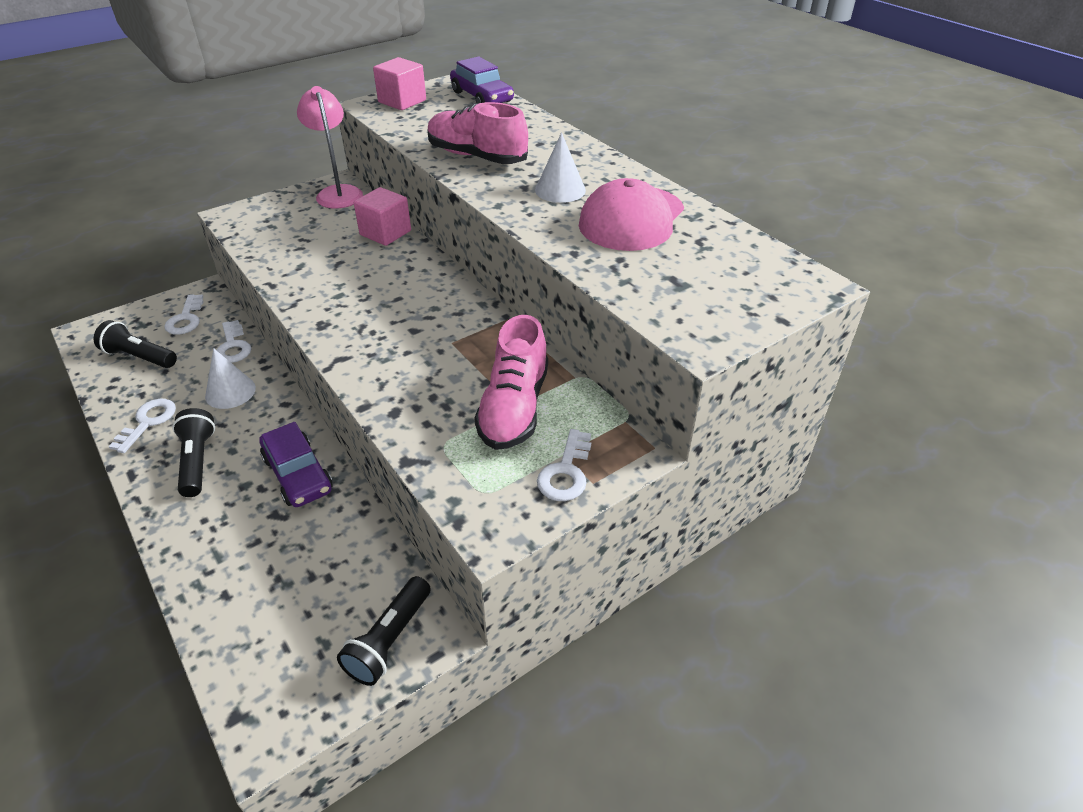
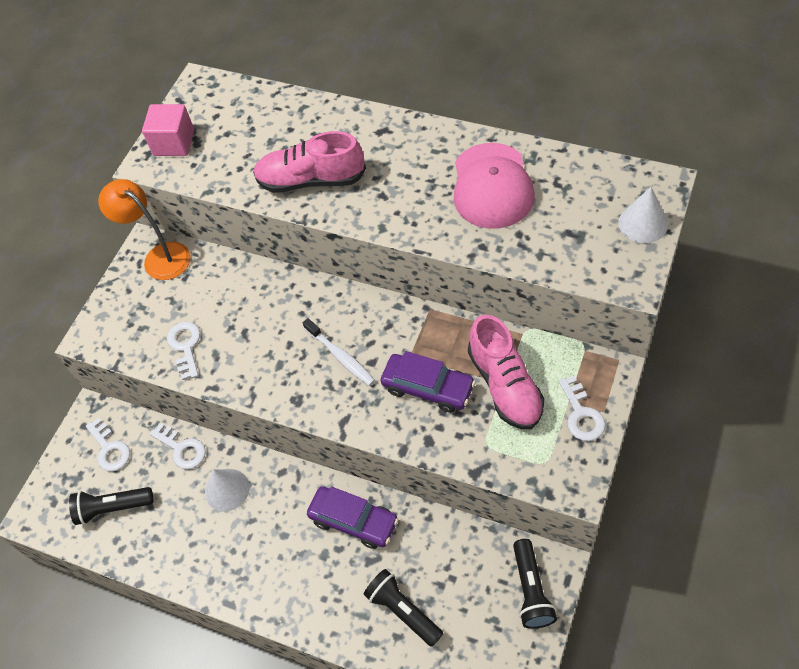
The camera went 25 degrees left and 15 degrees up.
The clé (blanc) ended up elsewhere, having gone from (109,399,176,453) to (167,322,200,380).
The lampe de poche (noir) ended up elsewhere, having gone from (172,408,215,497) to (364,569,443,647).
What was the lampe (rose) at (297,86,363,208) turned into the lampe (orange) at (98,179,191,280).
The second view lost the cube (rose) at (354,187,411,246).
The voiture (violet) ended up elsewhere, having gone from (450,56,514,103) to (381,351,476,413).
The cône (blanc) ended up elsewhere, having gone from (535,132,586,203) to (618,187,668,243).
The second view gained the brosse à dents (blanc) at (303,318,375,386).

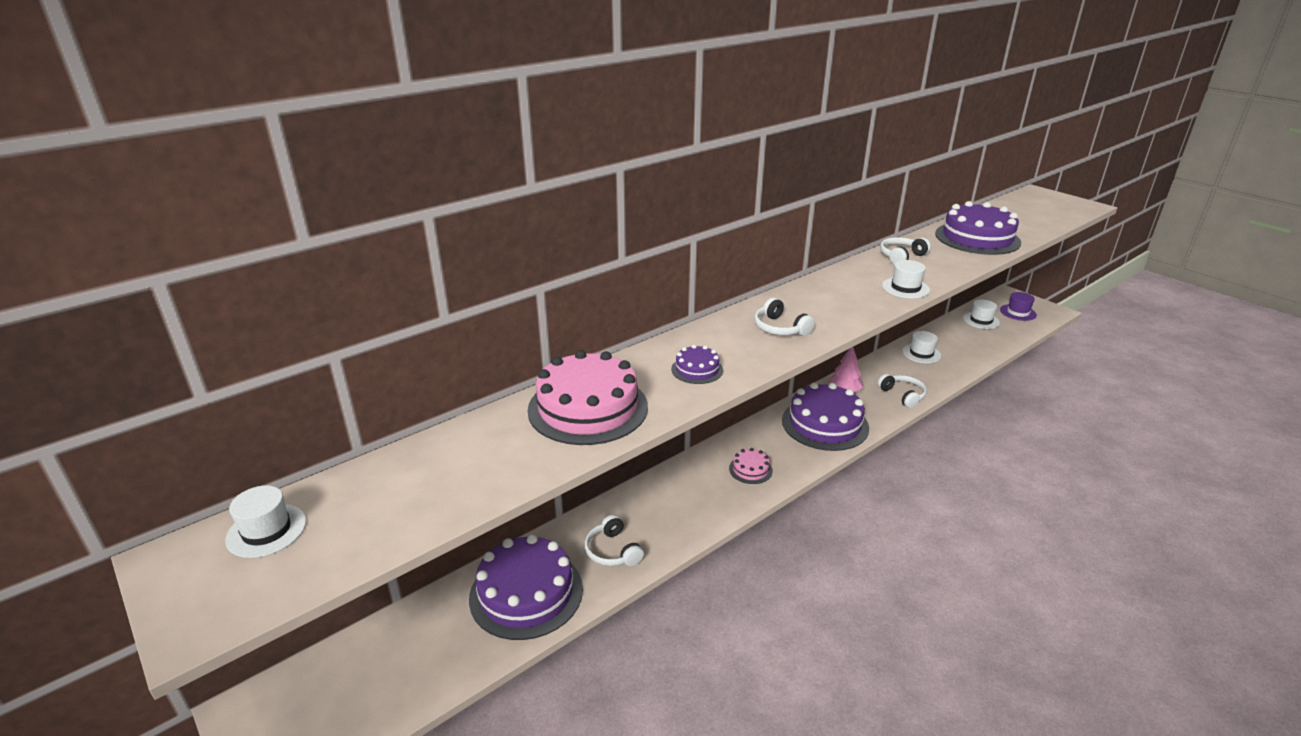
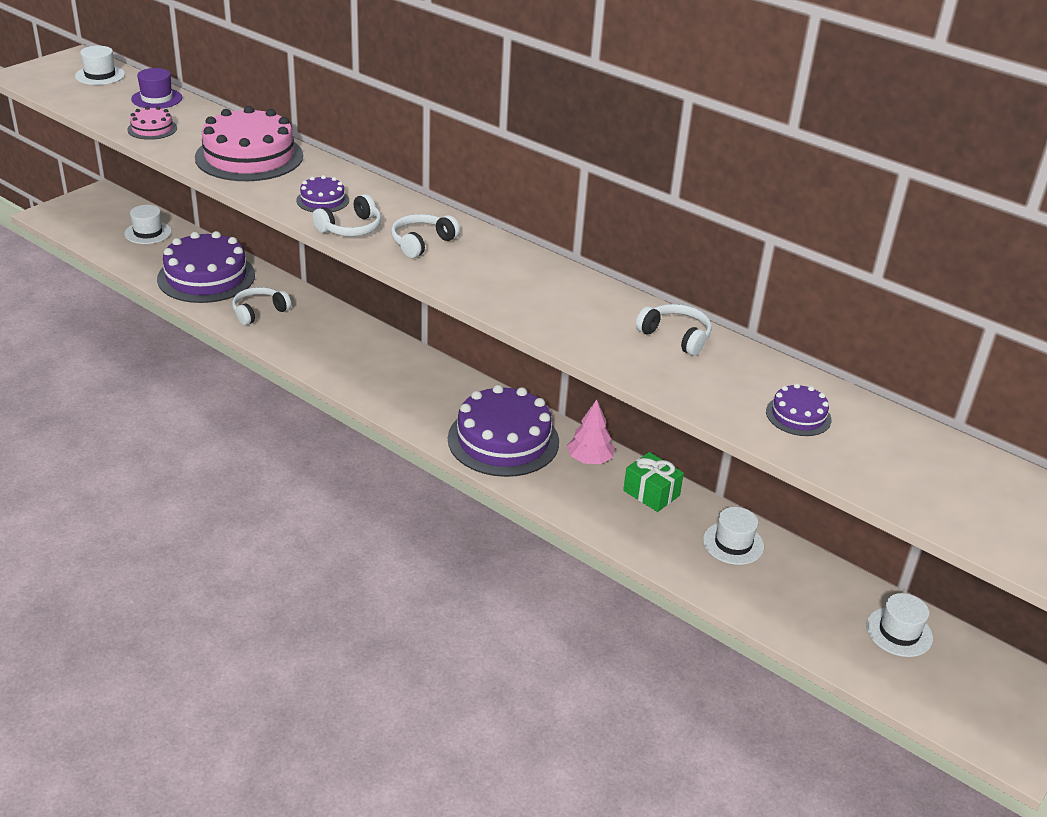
The camera went 75 degrees right and 5 degrees up.
The gâteau (rose) ended up elsewhere, having gone from (729,448,773,484) to (127,106,177,140).
The casque audio (blanc) ended up elsewhere, having gone from (877,374,927,408) to (313,194,381,236).
The chapeau (blanc) ended up elsewhere, having gone from (882,260,930,299) to (124,205,172,244).
The size of the gâteau (violet) at (935,201,1021,255) changed by a factor of 0.47.
The chapeau (violet) ended up elsewhere, having gone from (1000,292,1037,321) to (131,68,182,109).
The second view gained the cadeau (vert) at (623,452,684,512).

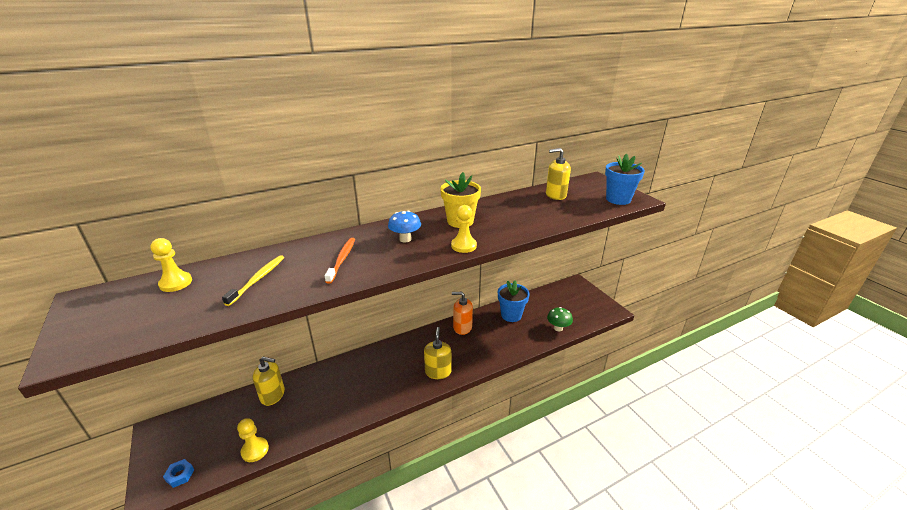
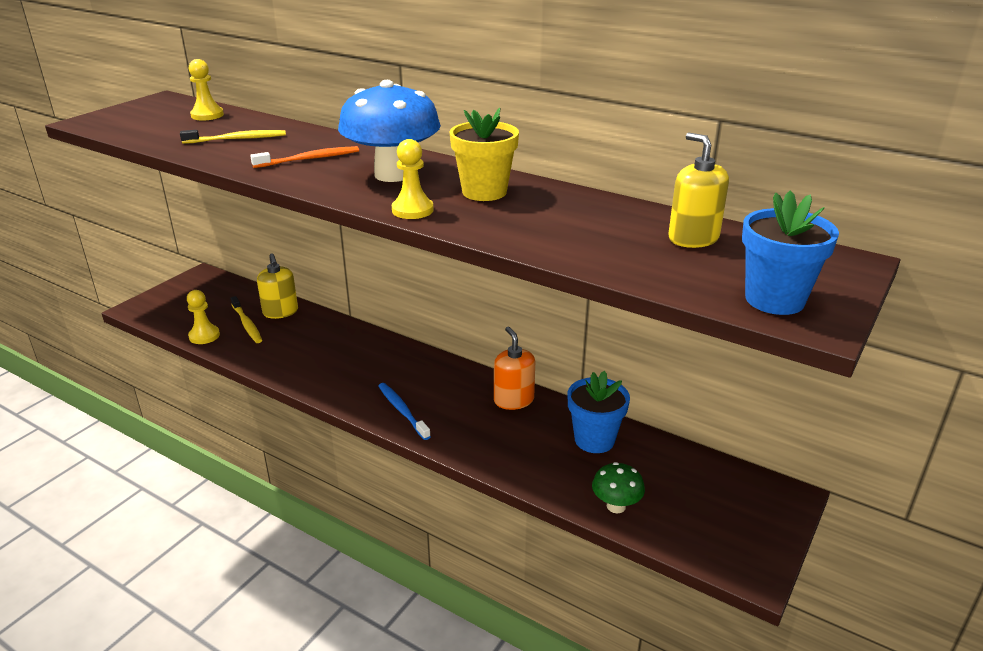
The camera went 60 degrees right and 0 degrees up.
The second view lost the écrou (bleu) at (163,459,194,488).
The size of the champignon (bleu) at (388,211,421,242) changed by a factor of 1.99.
Where the distributeur de savon (jaune) stood at (424,327,451,379), the brosse à dents (bleu) came to stand at (378,383,431,440).
The second view gained the brosse à dents (jaune) at (231,296,262,343).

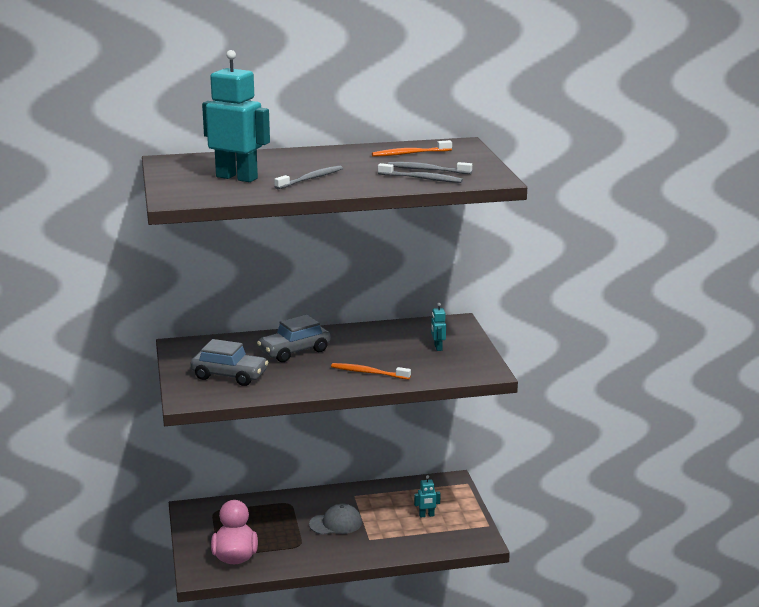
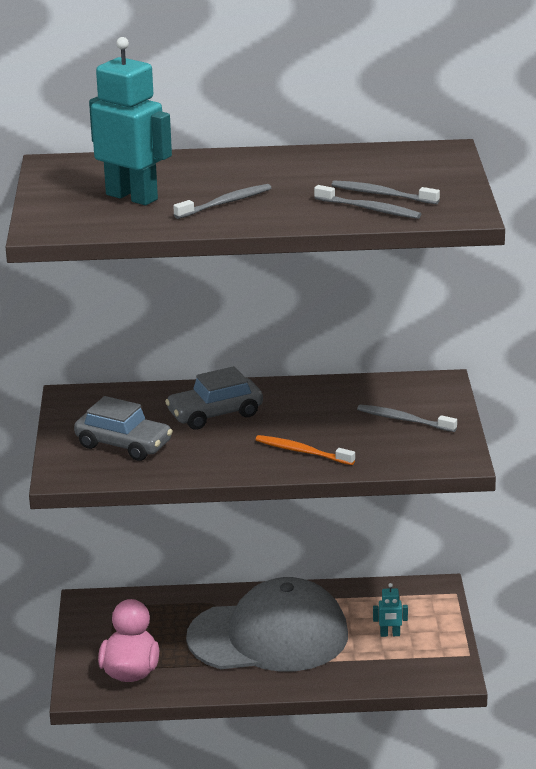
The camera went 10 degrees right and 5 degrees up.
The size of the casquette (gris) at (309,503,362,535) changed by a factor of 2.31.
The second view lost the brosse à dents (orange) at (372,140,452,157).
Where the robot (turquoise) stood at (431,303,446,351), the brosse à dents (gris) came to stand at (357,404,457,432).

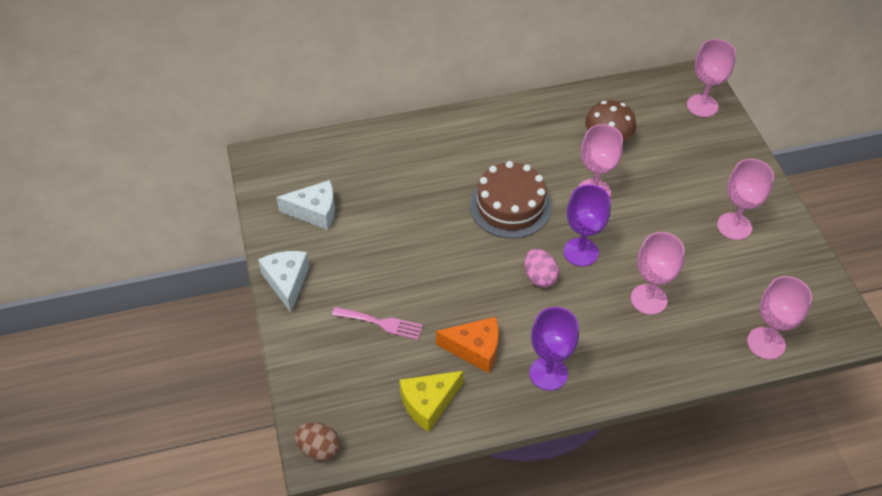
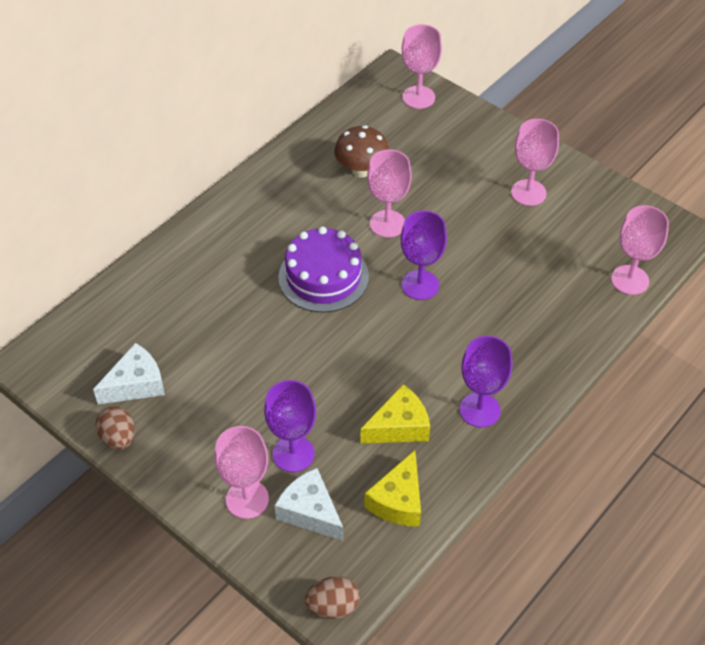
The camera went 35 degrees left and 0 degrees up.
The fromage (blanc) ended up elsewhere, having gone from (258,251,309,313) to (275,468,343,541).
Where the fourchette (rose) stood at (332,307,423,340), the verre à pied (violet) came to stand at (264,380,316,472).
What was the fromage (orange) at (436,317,499,373) turned into the fromage (jaune) at (361,384,430,444).
What was the gâteau (marron) at (470,161,551,239) turned into the gâteau (violet) at (278,227,369,313).
The second view lost the œuf (rose) at (524,249,559,288).
The verre à pied (rose) ended up elsewhere, having gone from (631,232,685,315) to (214,426,269,519).
The second view gained the œuf (marron) at (96,406,135,450).

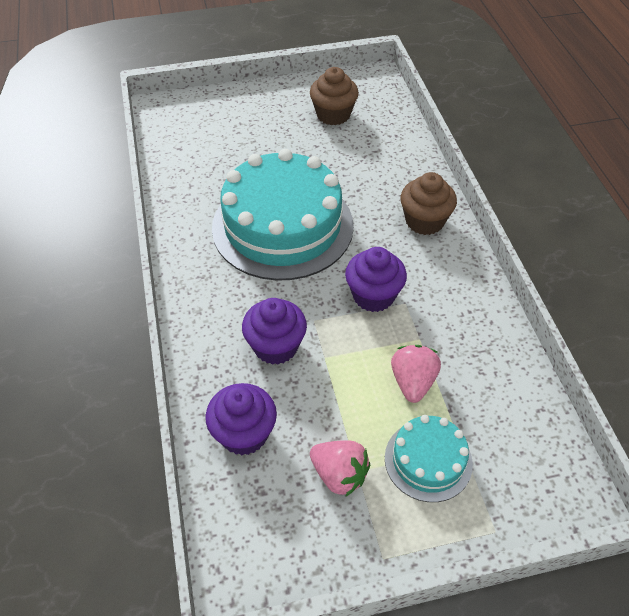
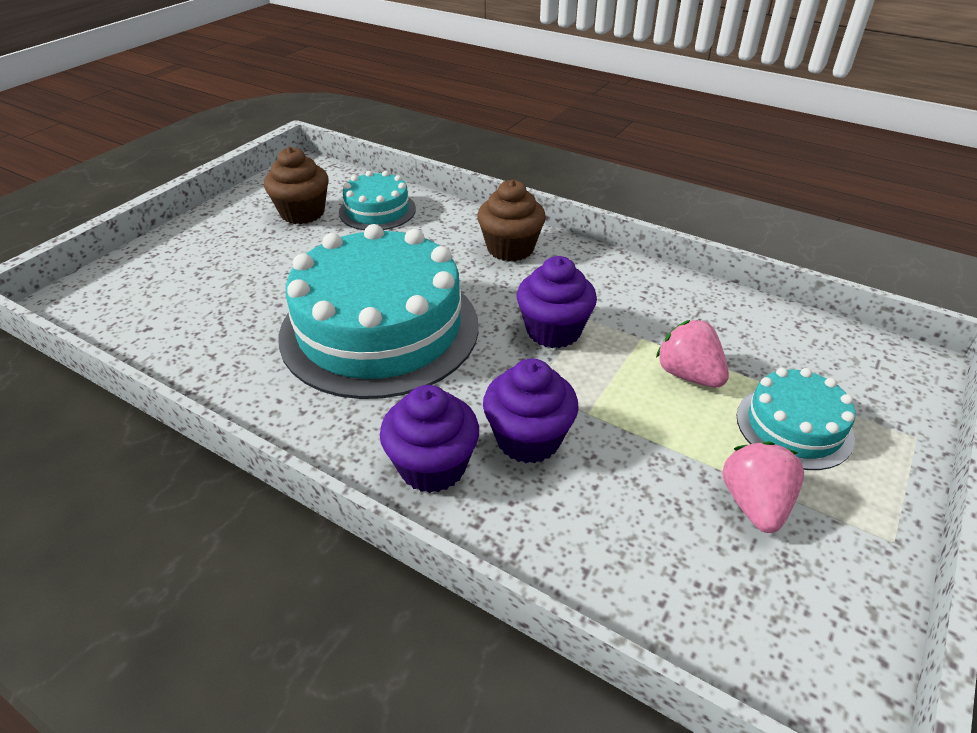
The camera went 45 degrees left and 10 degrees down.
The muffin (violet) ended up elsewhere, having gone from (205,383,277,455) to (380,385,479,493).
The fraise (rose) at (310,440,370,497) ended up facing another way, 75 degrees counterclockwise from before.
The second view gained the gâteau (turquoise) at (339,171,416,230).

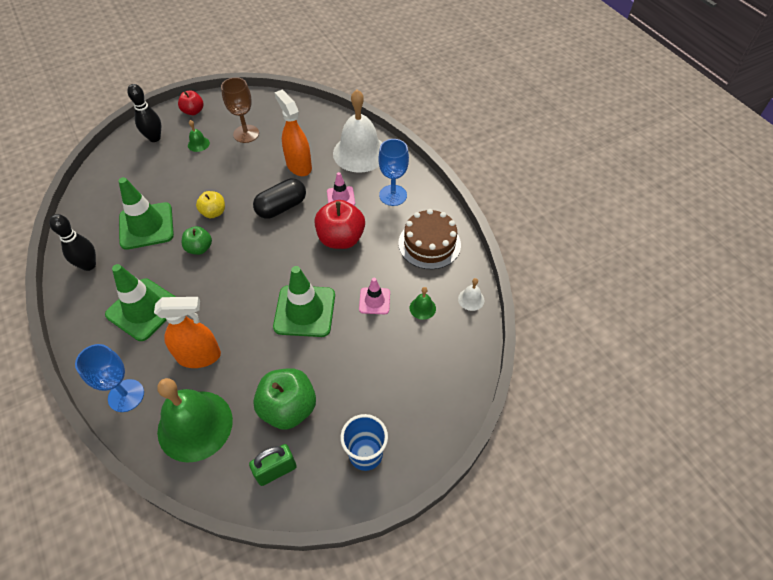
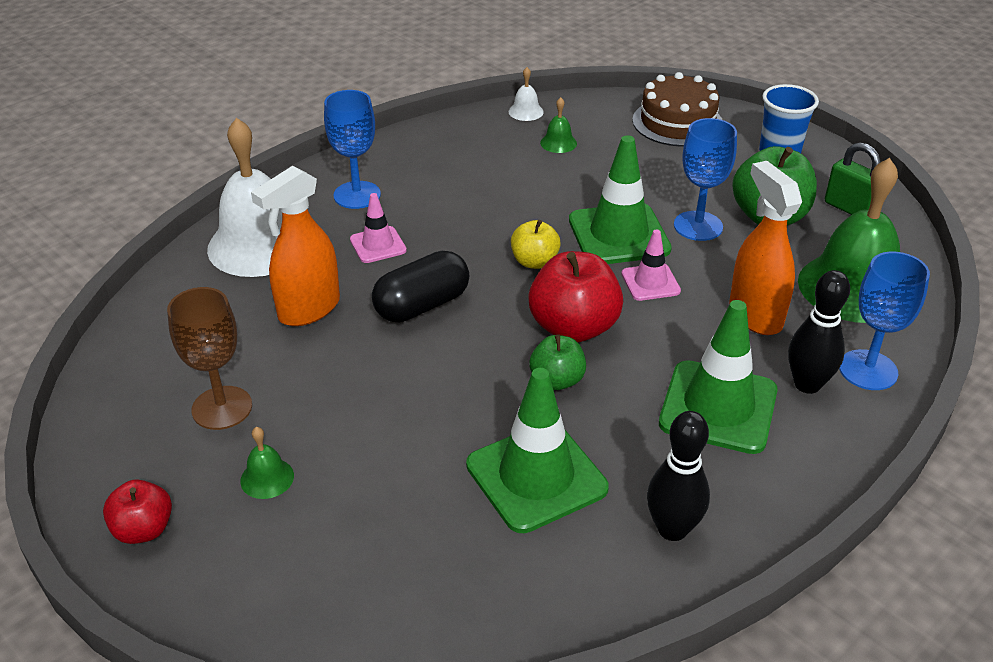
The camera went 105 degrees left and 15 degrees down.
The quille (noir) ended up elsewhere, having gone from (127,84,161,142) to (788,270,850,394).
The pomme (jaune) ended up elsewhere, having gone from (196,191,225,218) to (511,220,561,269).
The gélule (noir) at (253,178,306,219) ended up facing another way, 75 degrees counterclockwise from before.
The pomme (rouge) ended up elsewhere, having gone from (315,200,365,249) to (528,251,623,342).
The cône de chantier (rose) ended up elsewhere, having gone from (359,278,390,314) to (621,229,681,301).
The gâteau (marron) ended up elsewhere, having gone from (398,209,461,269) to (632,72,722,147).
The second view gained the verre à pied (bleu) at (674,118,737,241).

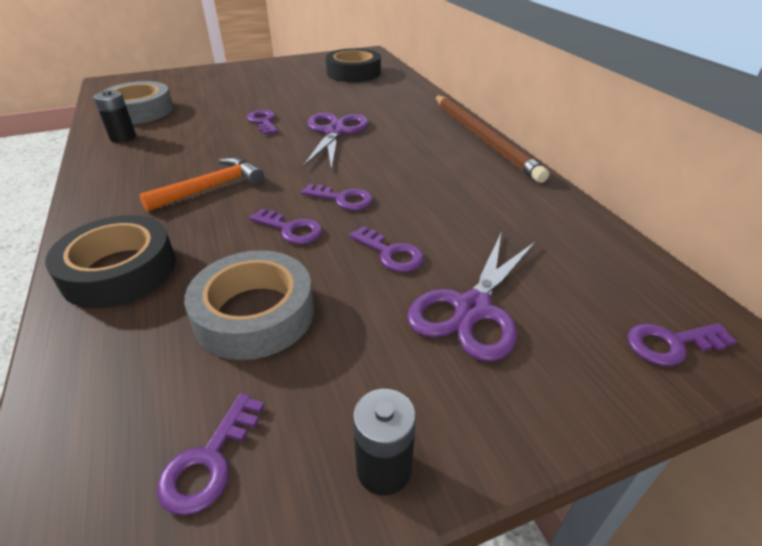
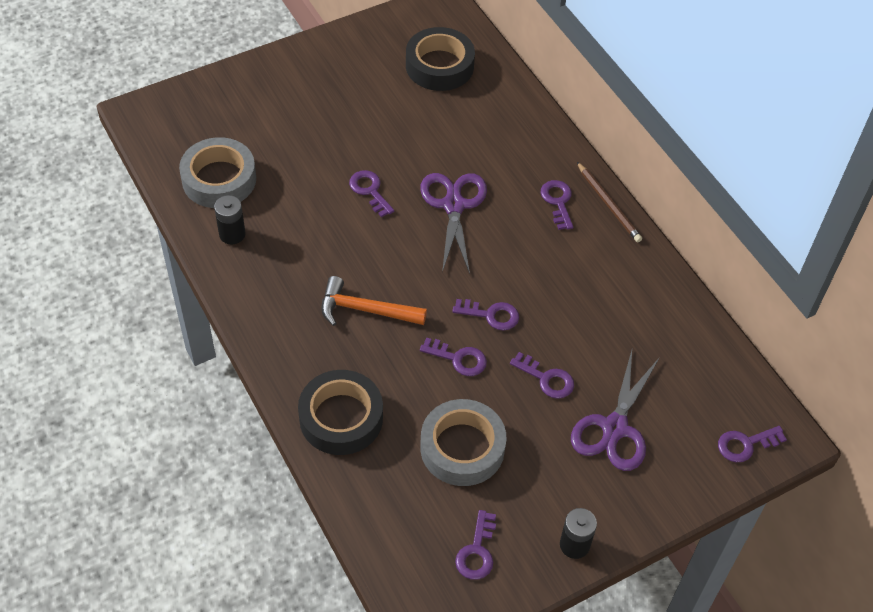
The camera went 10 degrees left and 15 degrees up.
The marteau (orange) at (139,157,264,212) ended up facing another way, 120 degrees counterclockwise from before.
The size of the crayon (marron) at (435,95,549,183) changed by a factor of 0.54.
The second view gained the clé (violet) at (541,180,573,230).

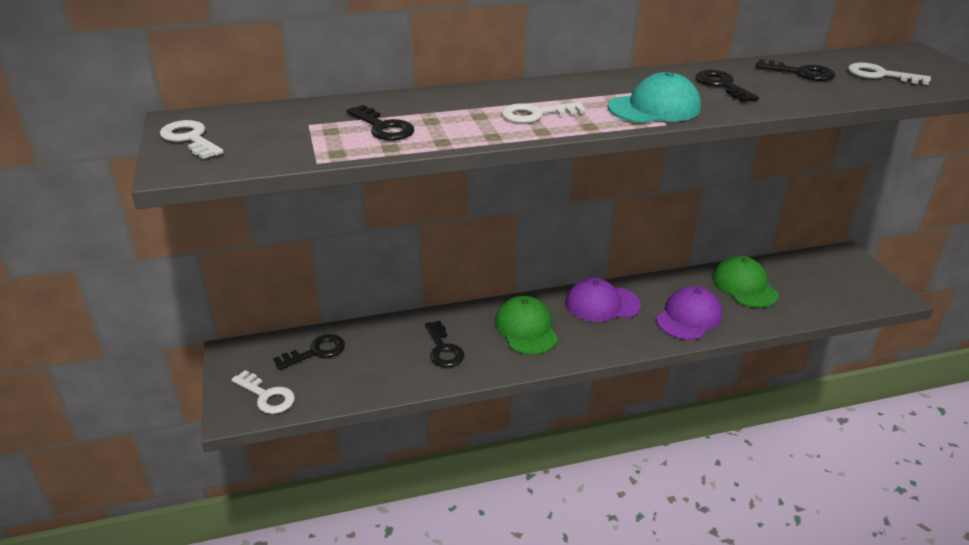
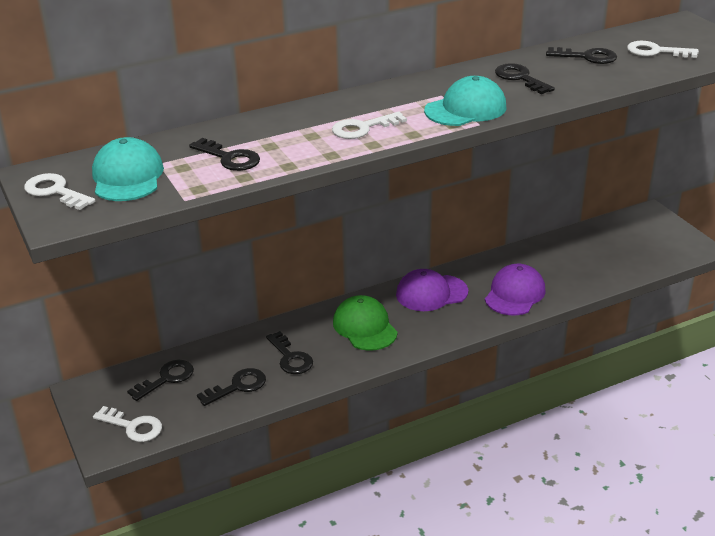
The camera went 10 degrees left and 0 degrees up.
The second view lost the casquette (vert) at (712,256,778,308).
The second view gained the casquette (turquoise) at (92,137,164,201).
The second view gained the clé (noir) at (197,368,266,406).

